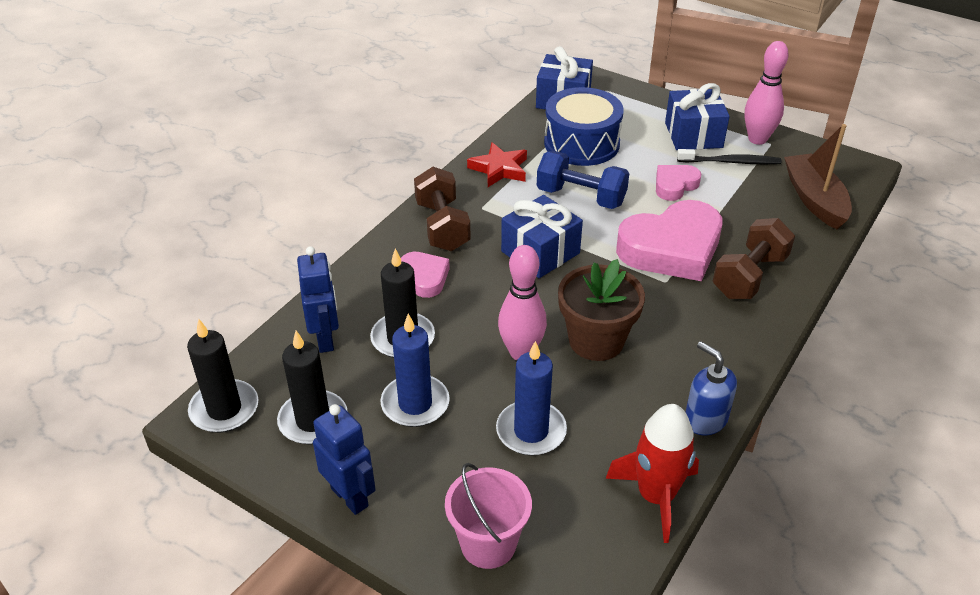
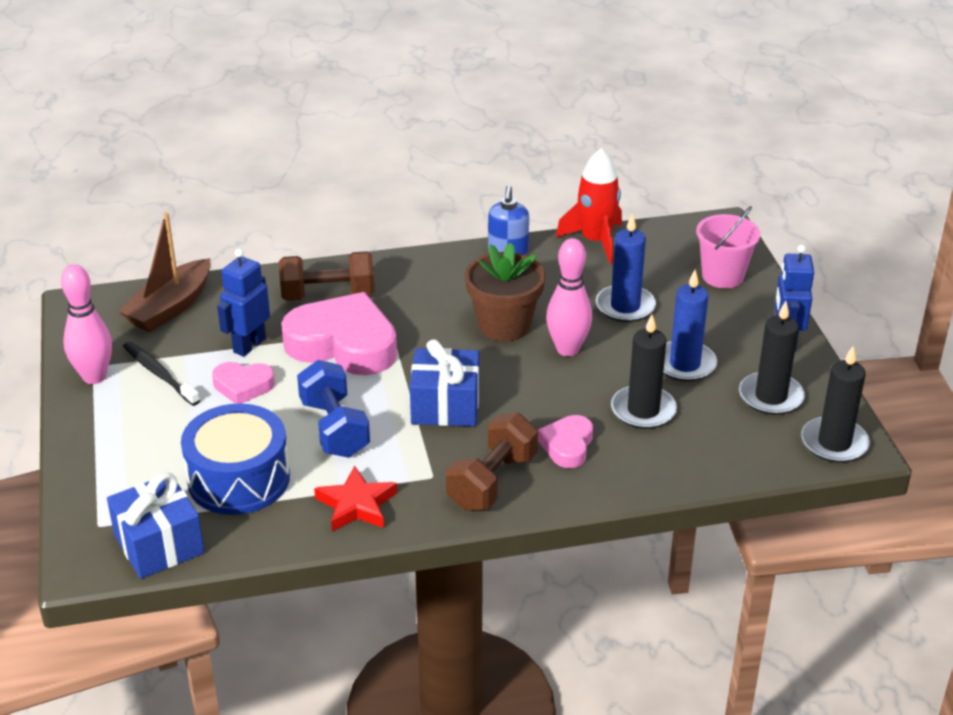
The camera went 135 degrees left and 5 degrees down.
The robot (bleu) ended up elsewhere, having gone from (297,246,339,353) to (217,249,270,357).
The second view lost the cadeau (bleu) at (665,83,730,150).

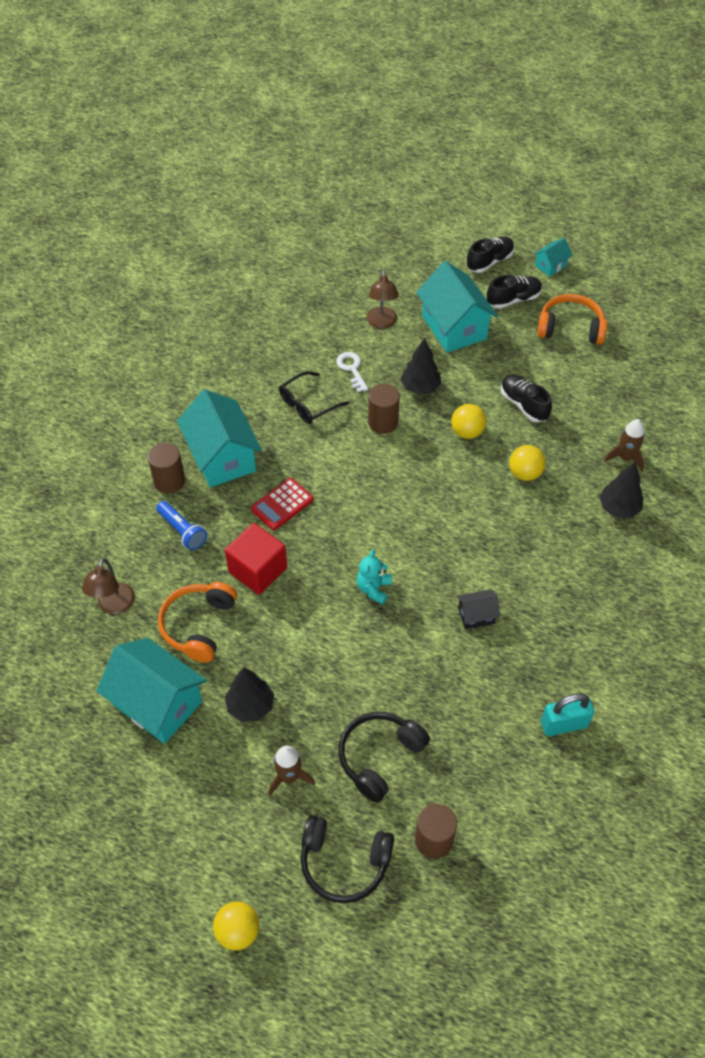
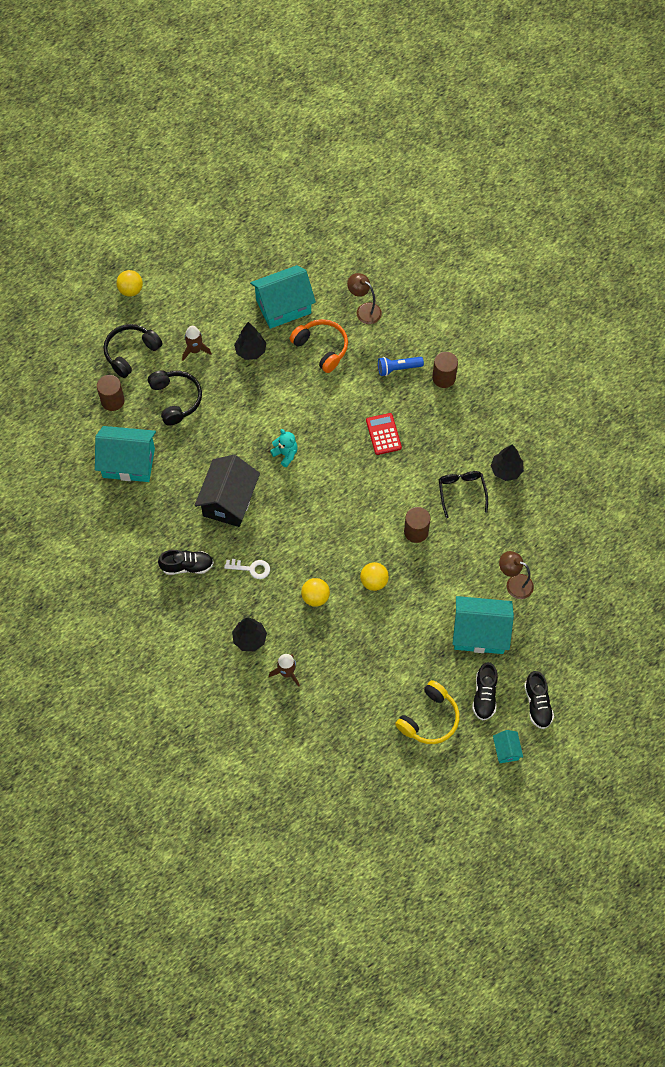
The camera went 120 degrees right and 10 degrees up.
The maison (turquoise) ended up elsewhere, having gone from (177,389,262,487) to (95,426,156,482).
The second view lost the cube (rouge) at (225,523,287,595).
The clé (blanc) ended up elsewhere, having gone from (336,352,368,392) to (224,559,270,579).
The arbre (noir) ended up elsewhere, having gone from (401,338,441,395) to (491,444,524,481).
The size of the maison (noir) at (457,589,500,629) changed by a factor of 2.12.
The chaussure (noir) ended up elsewhere, having gone from (501,375,552,422) to (158,550,214,575).
What was the casque audio (orange) at (537,294,607,345) turned into the casque audio (jaune) at (395,680,460,744).
The second view lost the cadenas (turquoise) at (541,693,594,736).

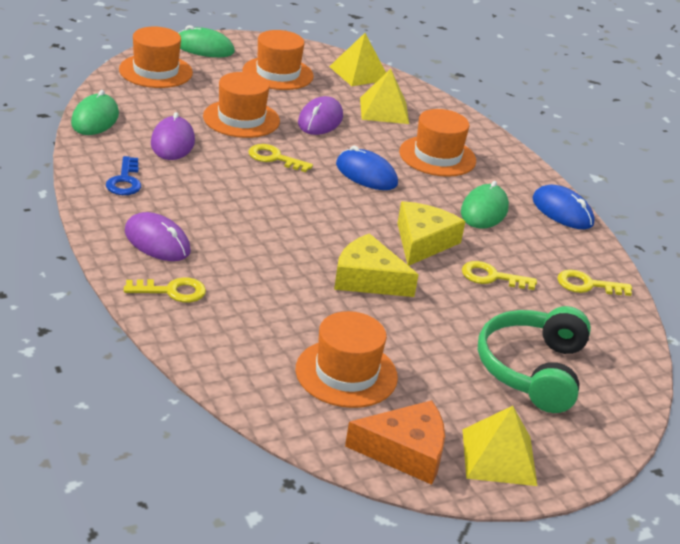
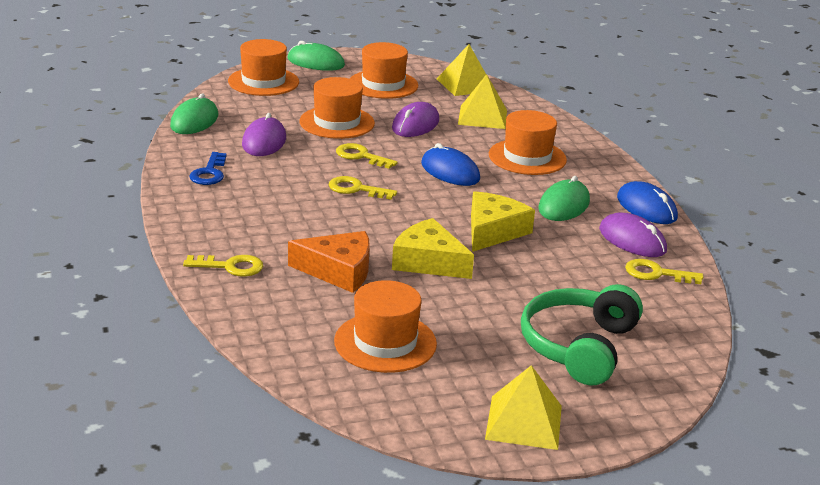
The camera went 10 degrees right and 5 degrees down.
The souris (violet) ended up elsewhere, having gone from (125,212,191,261) to (599,213,667,257).
The fromage (orange) ended up elsewhere, having gone from (345,400,445,485) to (288,231,370,293).
The clé (jaune) ended up elsewhere, having gone from (462,261,537,290) to (328,176,397,200).

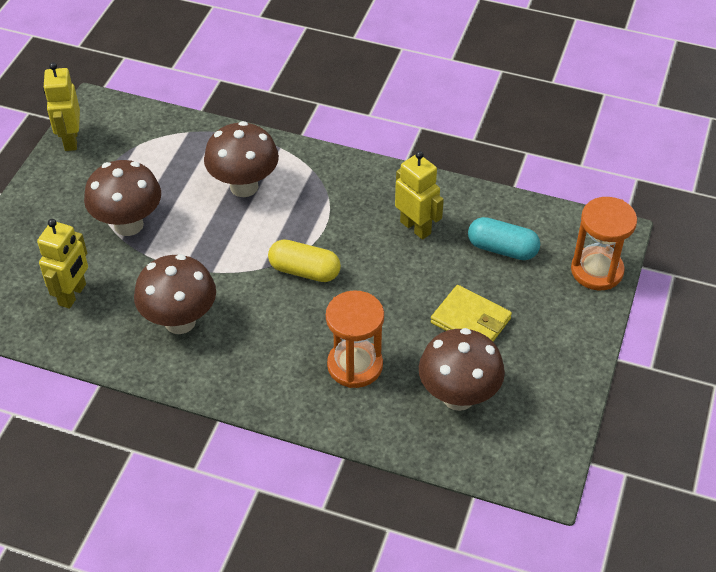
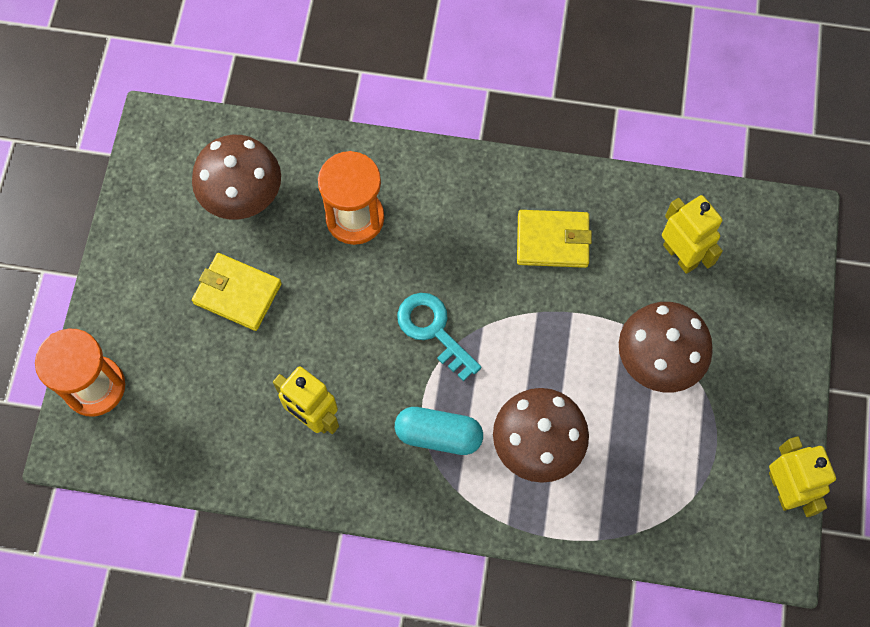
The camera went 170 degrees right and 20 degrees up.
The robot (jaune) at (37,219,88,309) ended up facing another way, 135 degrees clockwise from before.
Where the champignon (marron) stood at (134,254,216,334), the portefeuille (jaune) came to stand at (517,210,592,268).
Where the gélule (jaune) stood at (268,240,341,282), the clé (turquoise) came to stand at (397,293,481,381).
The gélule (turquoise) ended up elsewhere, having gone from (468,217,540,260) to (395,407,483,455).

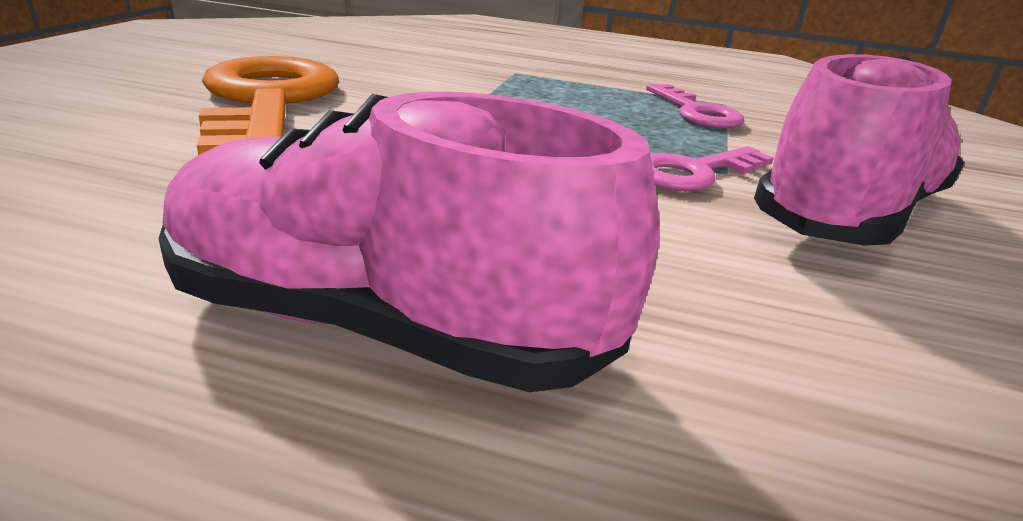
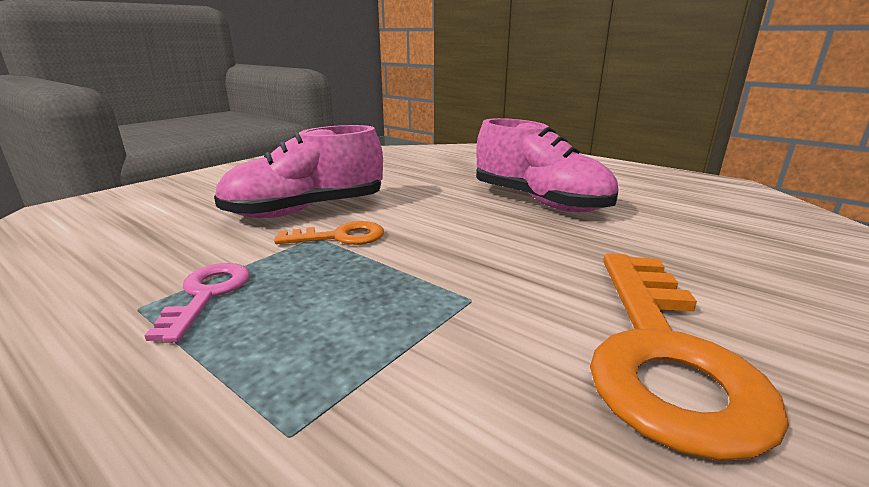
The camera went 155 degrees left and 5 degrees down.
What was the clé (rose) at (650,146,774,191) turned into the clé (orange) at (274,221,384,245).

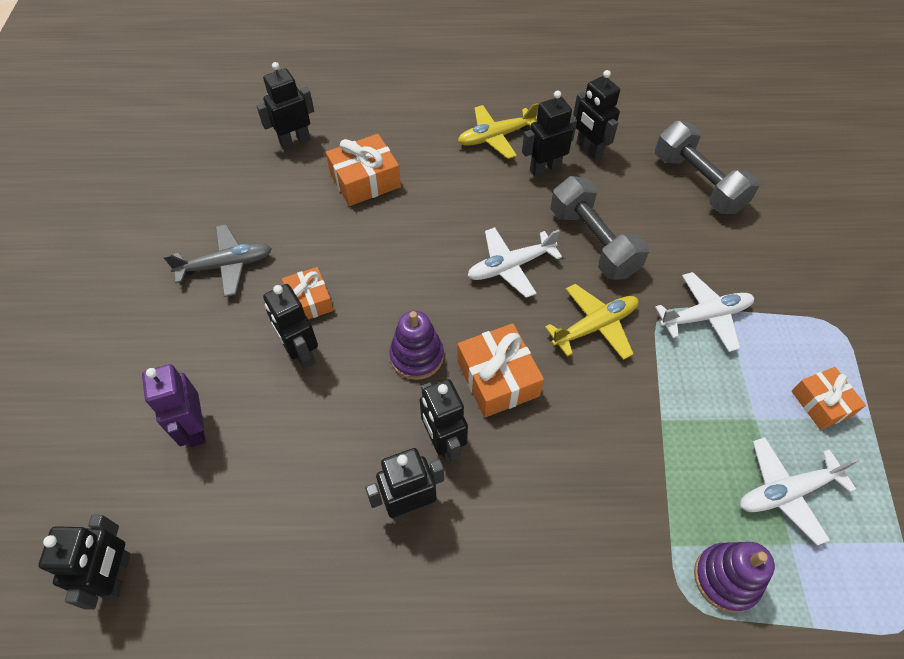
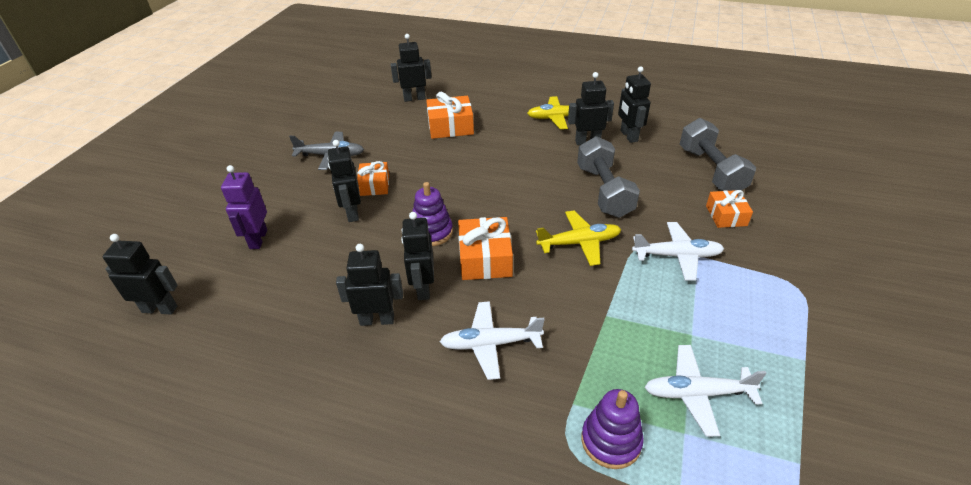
The camera went 20 degrees right and 15 degrees down.
The robot (noir) at (38,515,131,610) ended up facing another way, 105 degrees counterclockwise from before.
The avion (blanc) ended up elsewhere, having gone from (468,227,562,298) to (440,301,545,380).
The cadeau (orange) ended up elsewhere, having gone from (791,367,866,430) to (706,190,753,228).

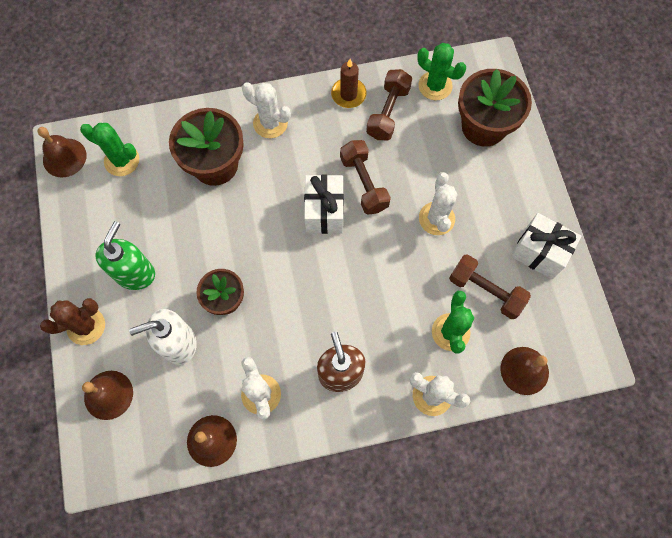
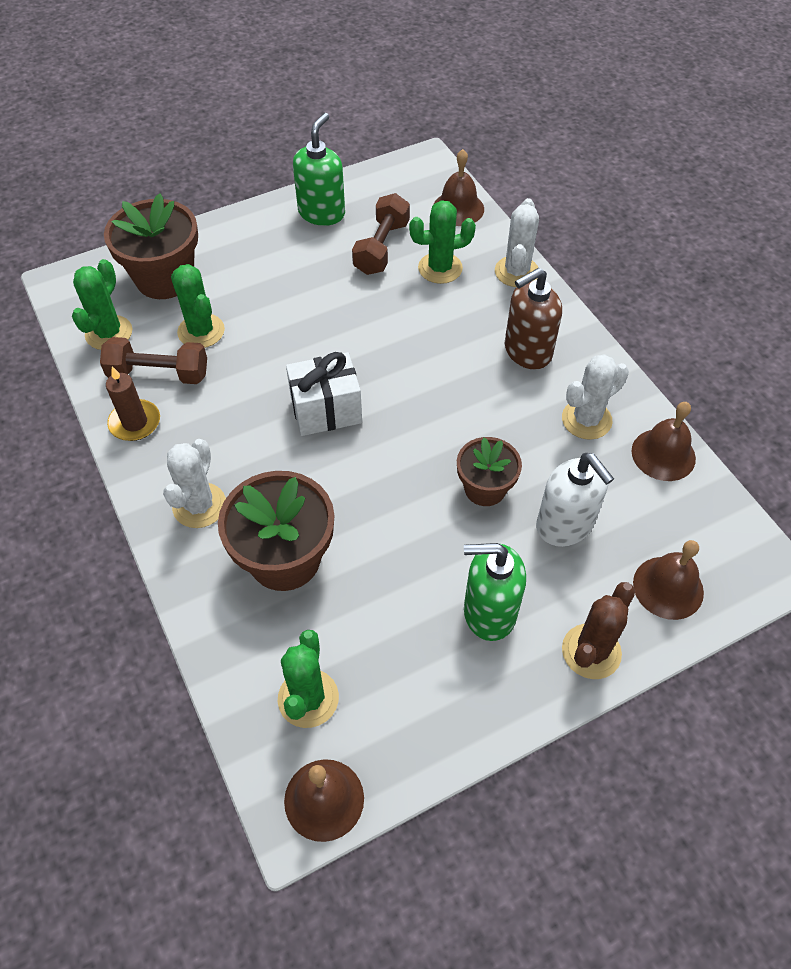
The camera went 105 degrees left and 15 degrees down.
The cactus (marron) at (40,298,105,345) ended up facing another way, 75 degrees clockwise from before.
The second view lost the haltère (marron) at (340,140,391,215).
The second view lost the cactus (blanc) at (419,172,458,235).
Where the cadeau (blanc) stood at (511,213,581,279), the distributeur de savon (vert) came to stand at (293,113,345,226).
The second view gained the cactus (vert) at (171,264,225,348).

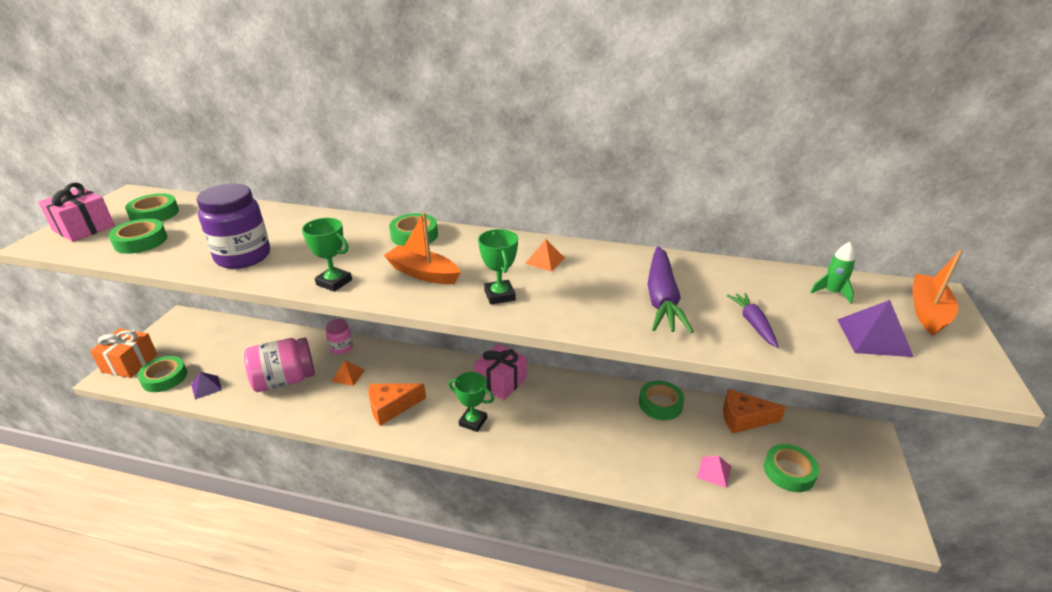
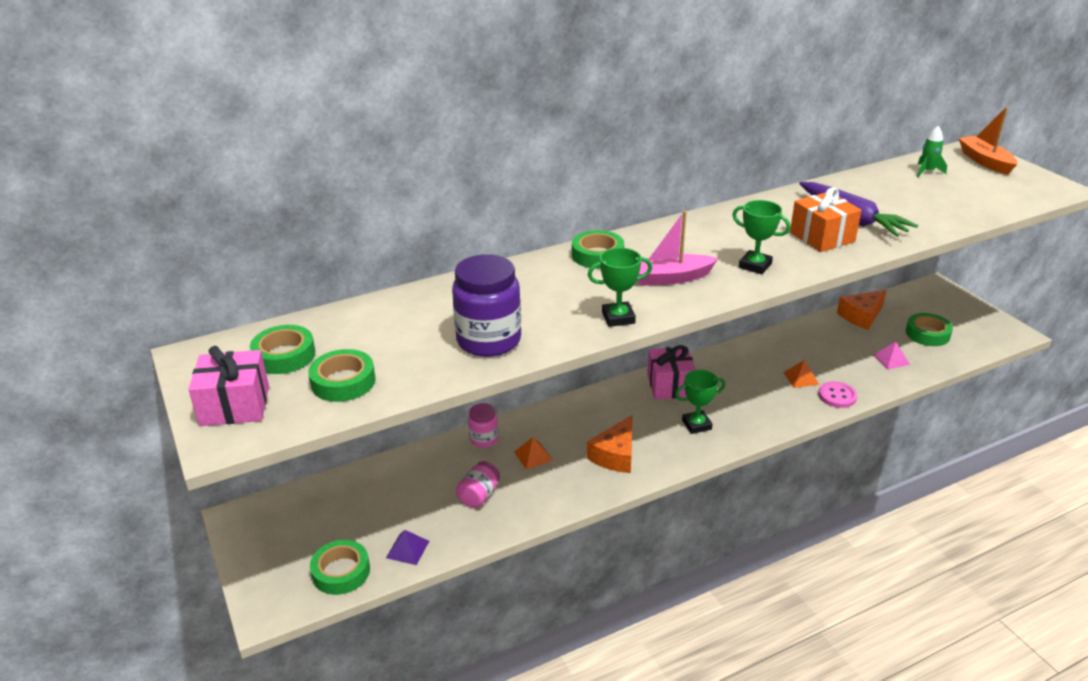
The camera went 40 degrees left and 0 degrees up.
The cadeau (orange) ended up elsewhere, having gone from (90,328,158,378) to (790,187,862,252).
The size of the bocal (rose) at (244,337,315,392) changed by a factor of 0.55.
What was the bateau (orange) at (384,212,461,284) turned into the bateau (rose) at (638,211,718,286).
The pyramide (orange) ended up elsewhere, having gone from (525,239,565,272) to (783,360,819,388).
The second view lost the ruban adhésif (vert) at (639,381,684,420).
The second view lost the carotte (violet) at (727,293,778,348).
The second view lost the pyramide (violet) at (837,300,914,357).
The second view gained the bouton (rose) at (818,381,857,408).

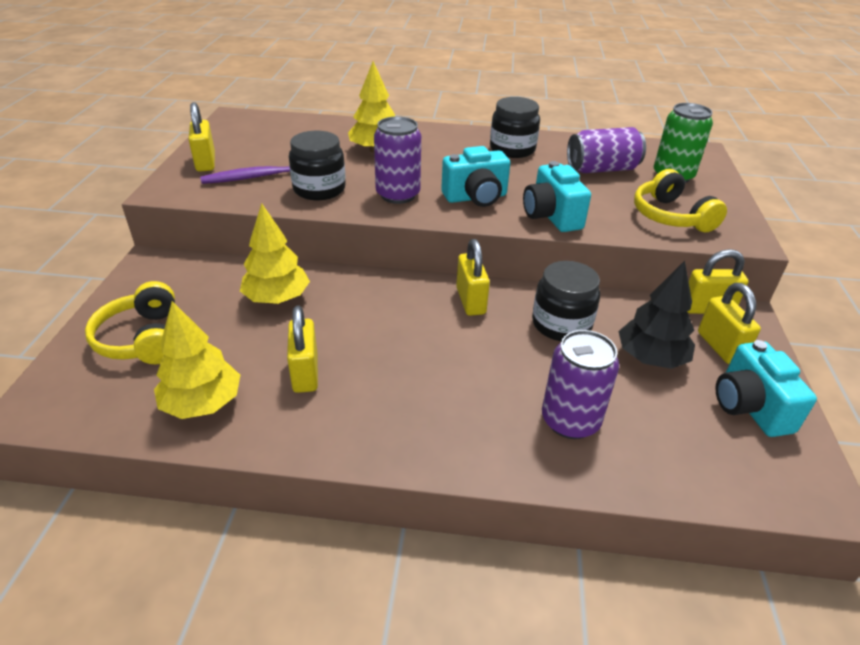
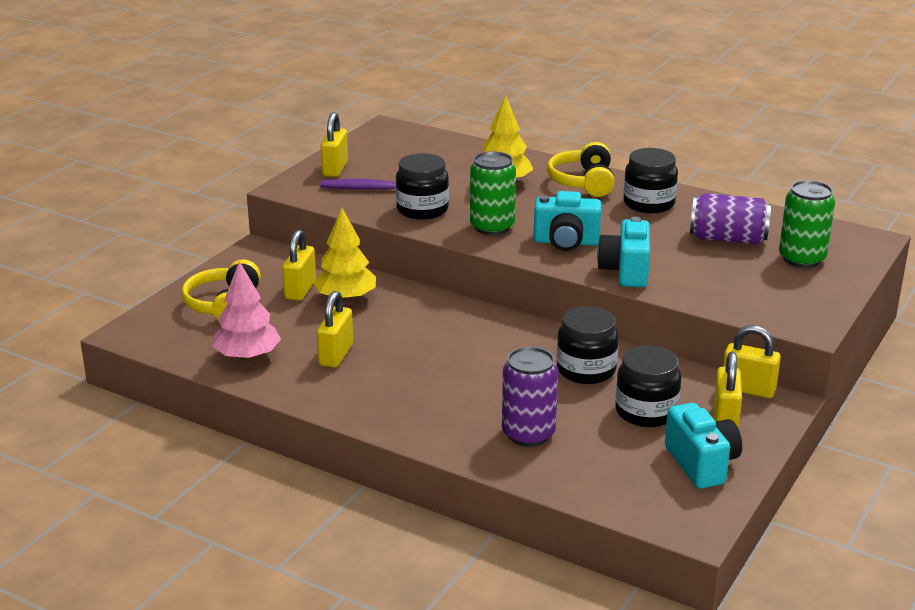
The camera went 25 degrees right and 10 degrees down.
What was the arbre (jaune) at (154,301,240,419) turned into the arbre (rose) at (212,261,281,361).
What was the canette (violet) at (374,116,421,204) turned into the canette (vert) at (470,151,516,235).
The cadenas (jaune) ended up elsewhere, having gone from (456,239,490,316) to (282,230,316,301).
Where the arbre (noir) stood at (618,261,695,369), the bocal (noir) came to stand at (615,345,681,427).
The casque audio (jaune) ended up elsewhere, having gone from (634,169,727,232) to (547,142,615,197).
The appareil photo (turquoise) at (715,340,817,437) ended up facing another way, 150 degrees clockwise from before.

